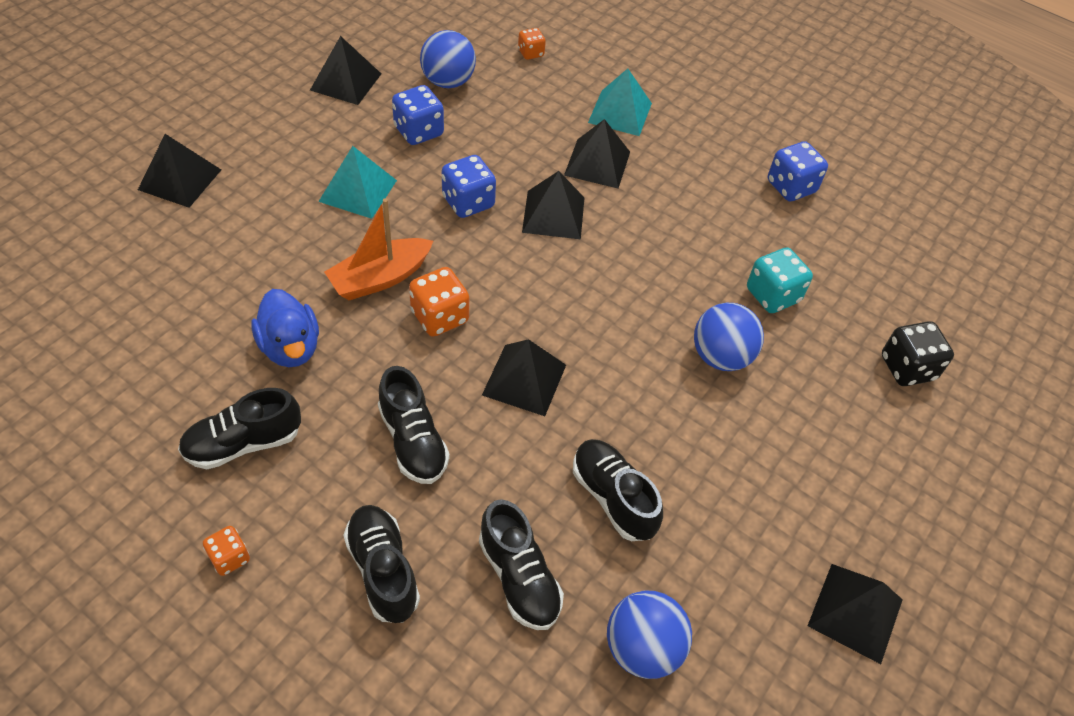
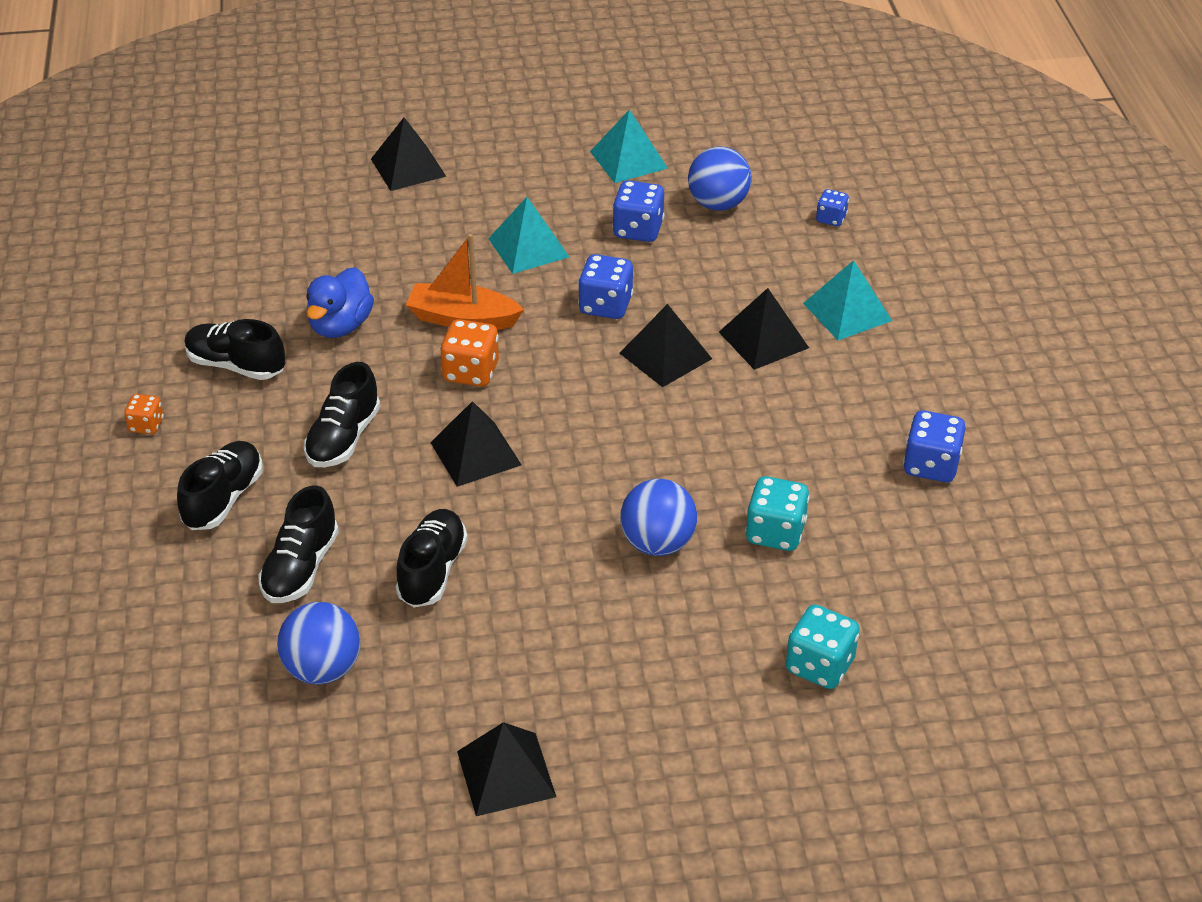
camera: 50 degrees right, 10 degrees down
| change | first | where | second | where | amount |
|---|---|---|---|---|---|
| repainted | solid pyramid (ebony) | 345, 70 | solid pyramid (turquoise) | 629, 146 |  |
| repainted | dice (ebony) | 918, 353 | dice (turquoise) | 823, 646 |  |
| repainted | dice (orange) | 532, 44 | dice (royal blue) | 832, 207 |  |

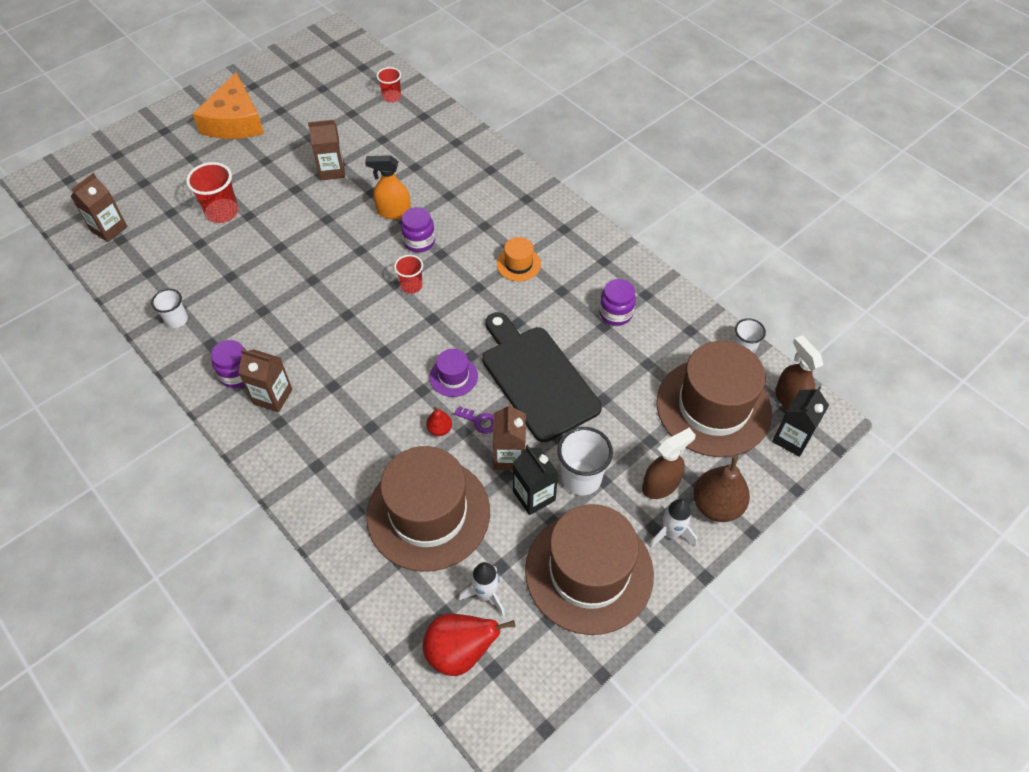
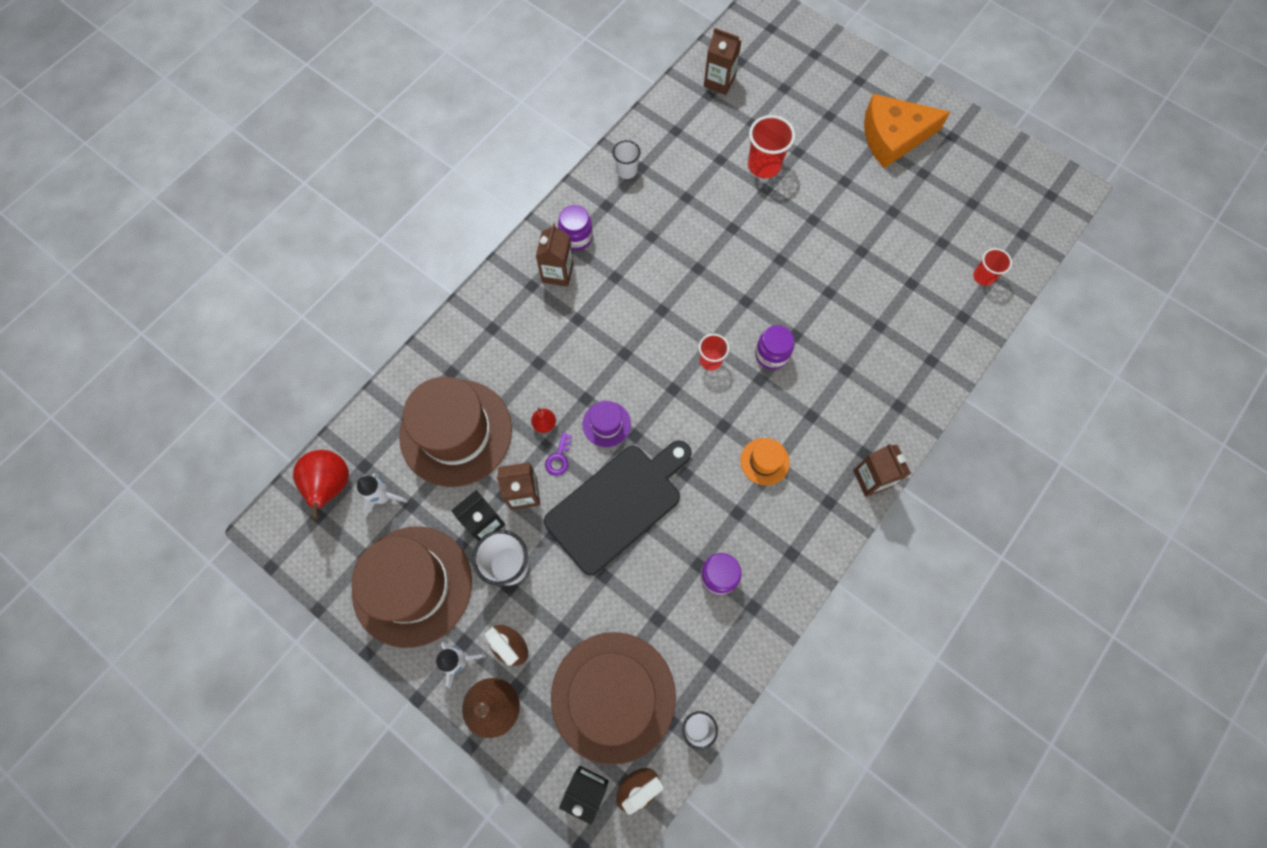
camera: 80 degrees right, 15 degrees up
| change | first | where | second | where | amount |
|---|---|---|---|---|---|
| shifted | juice carton (dark brown) | 326, 150 |  | 882, 470 |  |
| gone | spray bottle (orange) | 388, 187 |  |  |  |

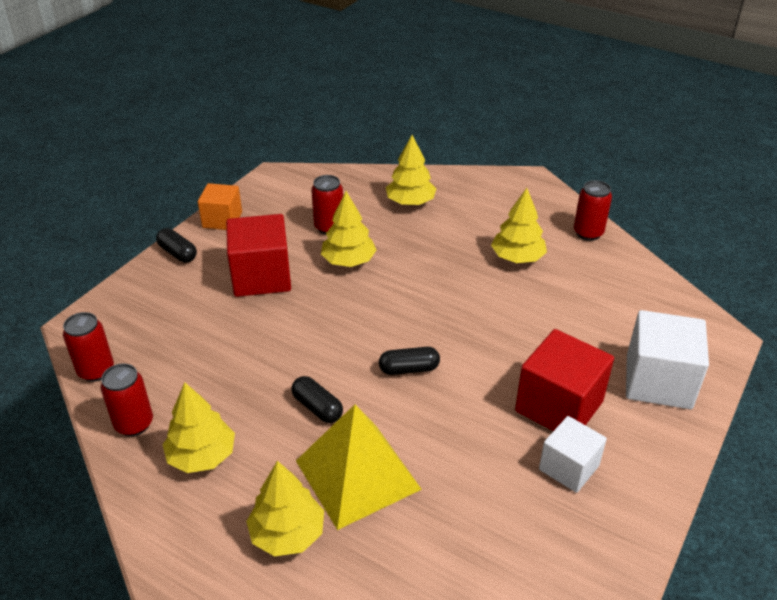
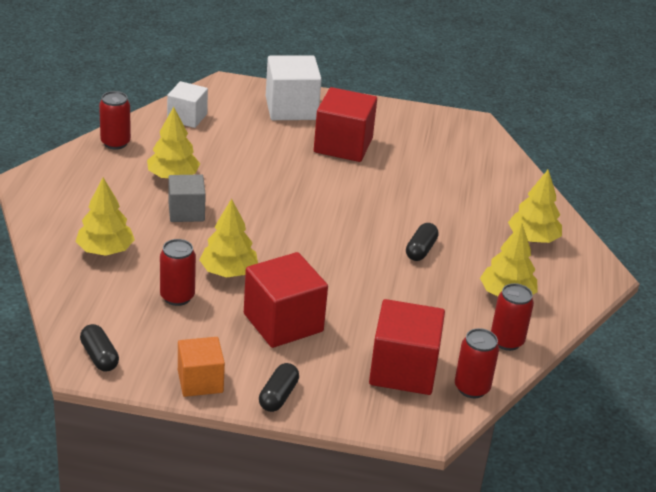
camera: 115 degrees left, 5 degrees down
| change | first | where | second | where | amount |
|---|---|---|---|---|---|
| shifted | capsule (ebony) | 409, 361 |  | 99, 348 |  |
| shifted | block (pure white) | 573, 454 |  | 187, 104 |  |
| new |  |  | block (grey) | 187, 198 |  |
| new |  |  | block (red) | 407, 347 |  |
| gone | solid pyramid (bright yellow) | 359, 467 |  |  |  |

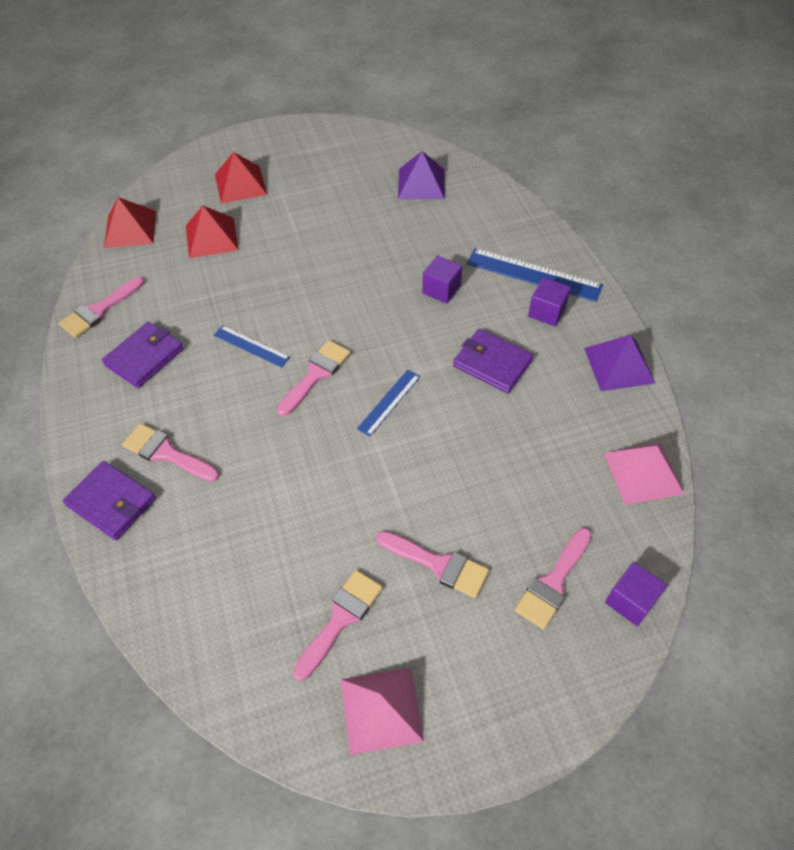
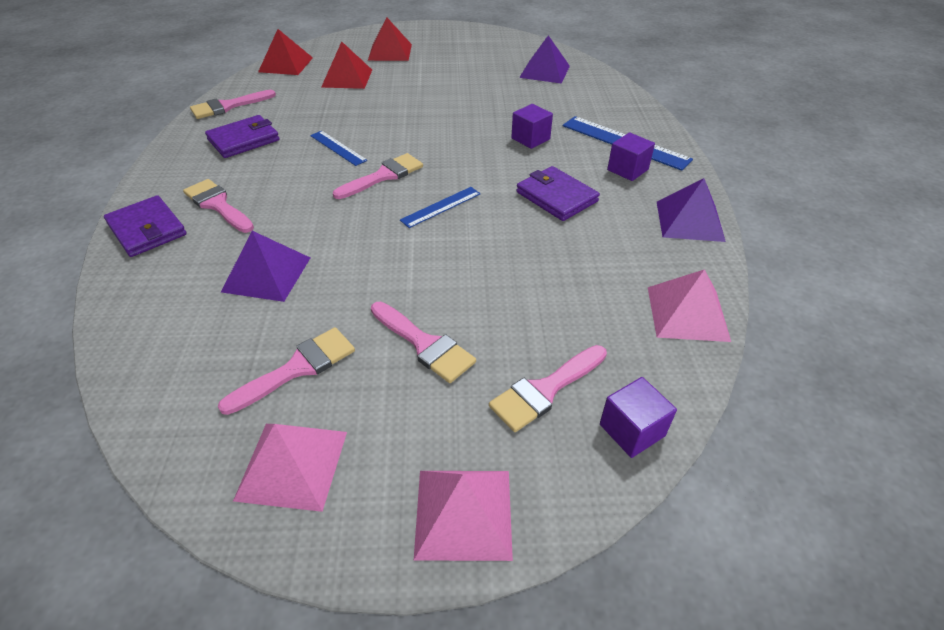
camera: 15 degrees right, 10 degrees down
| change | first | where | second | where | amount |
|---|---|---|---|---|---|
| new |  |  | solid pyramid (royal purple) | 265, 266 |  |
| new |  |  | solid pyramid (rose-pink) | 463, 516 |  |

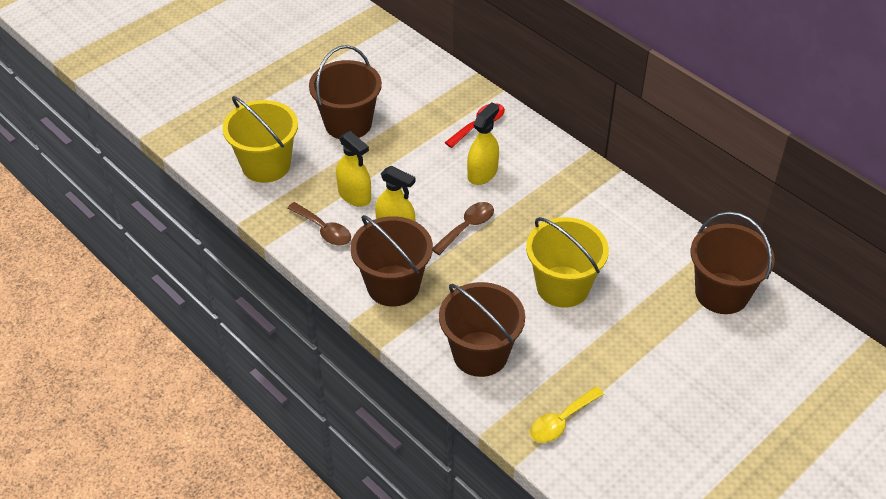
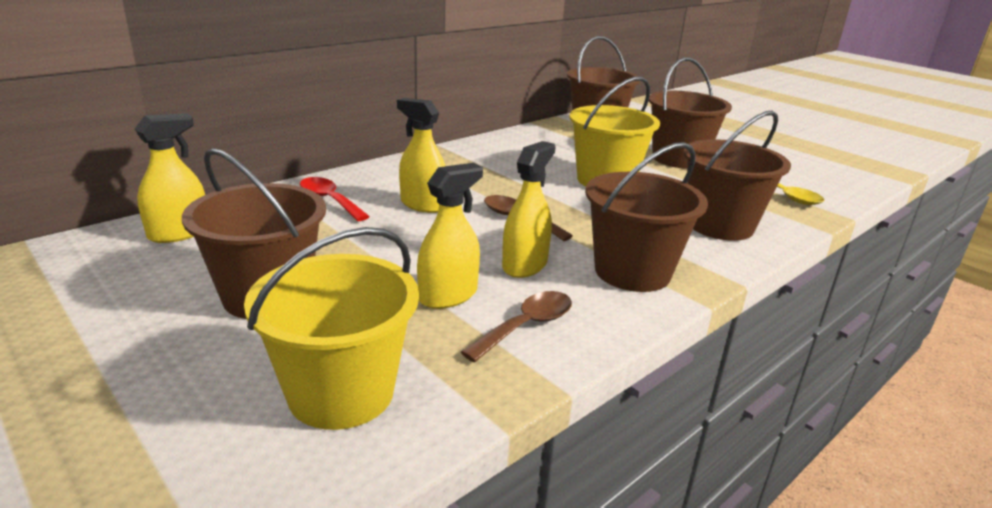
camera: 90 degrees left, 20 degrees down
| change | first | where | second | where | amount |
|---|---|---|---|---|---|
| new |  |  | spray bottle (bright yellow) | 170, 178 |  |
| new |  |  | pail (dark brown) | 690, 113 |  |

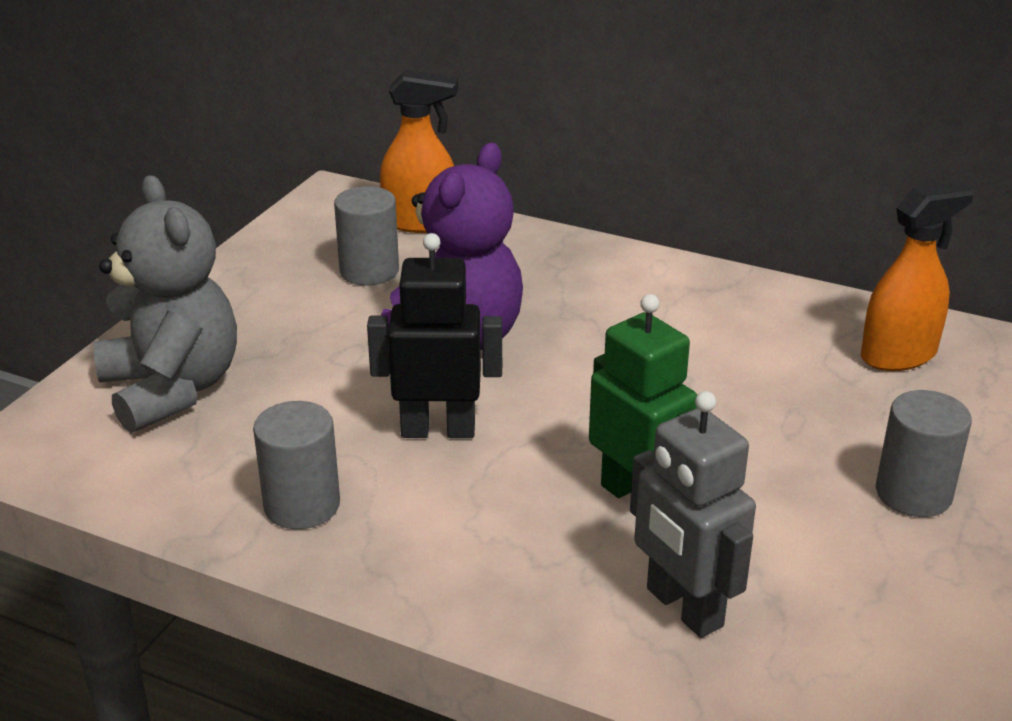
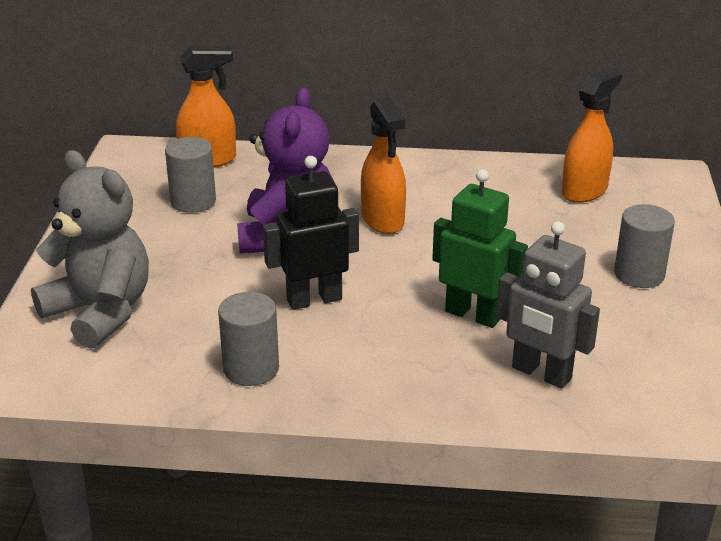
camera: 20 degrees left, 0 degrees up
| change | first | where | second | where | amount |
|---|---|---|---|---|---|
| new |  |  | spray bottle (orange) | 383, 165 |  |

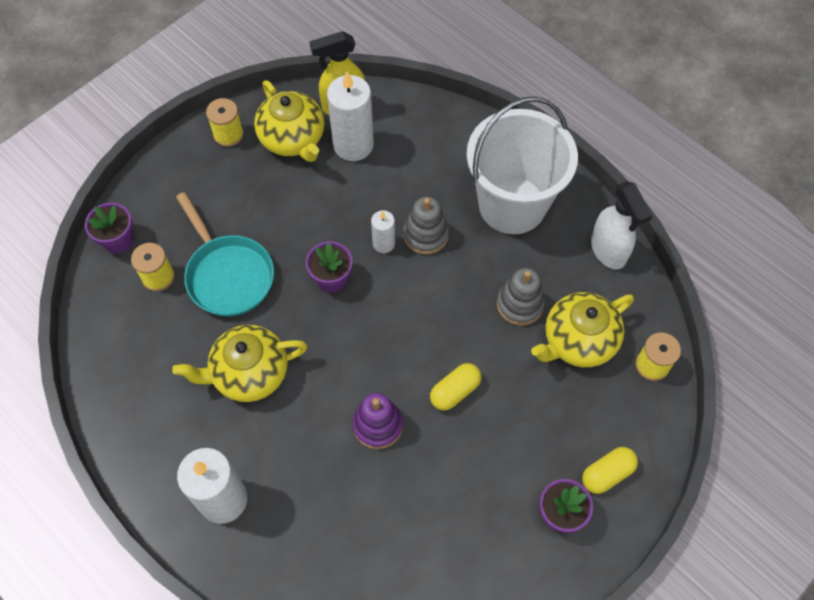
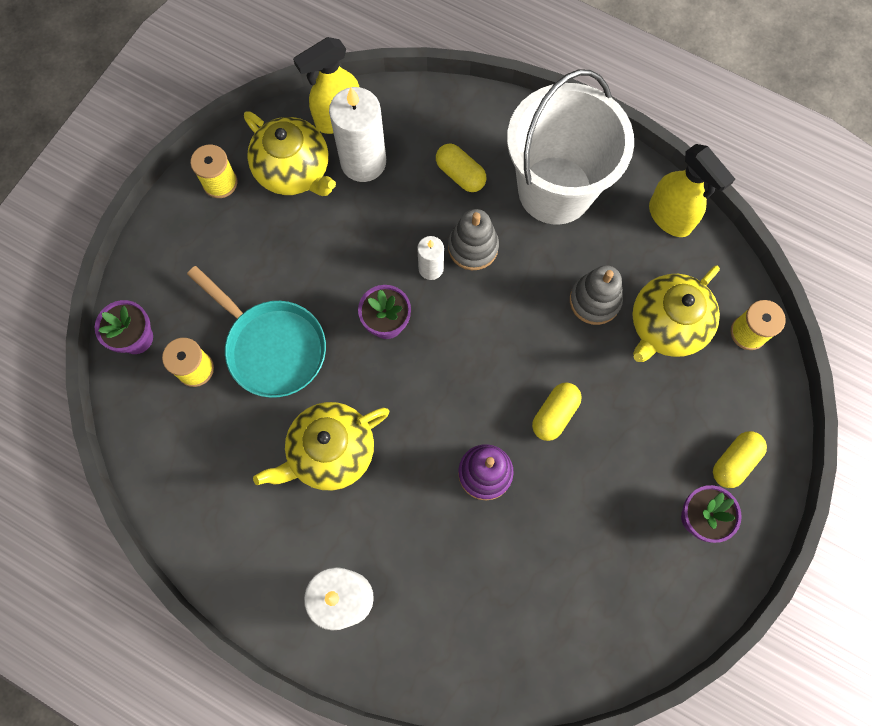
camera: 15 degrees left, 10 degrees up
| change | first | where | second | where | amount |
|---|---|---|---|---|---|
| new |  |  | capsule (bright yellow) | 461, 167 |  |
| repainted | spray bottle (pure white) | 622, 225 | spray bottle (bright yellow) | 692, 190 |  |

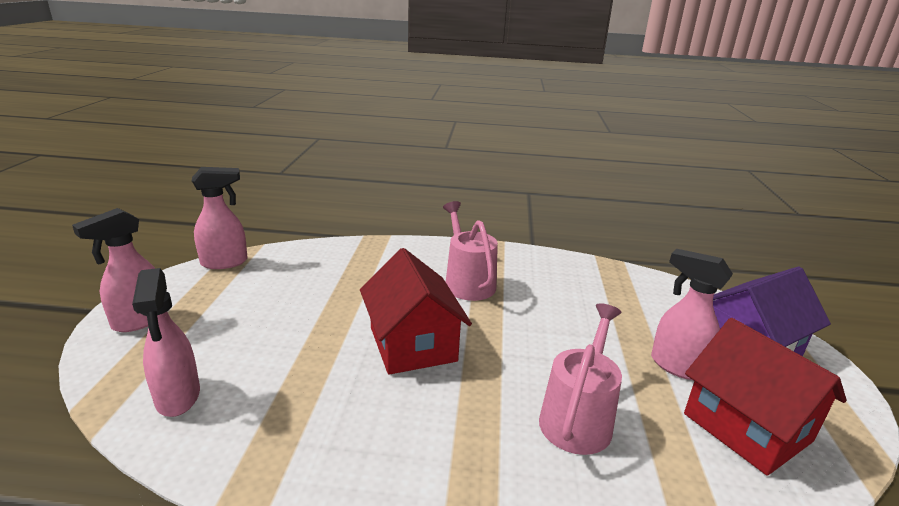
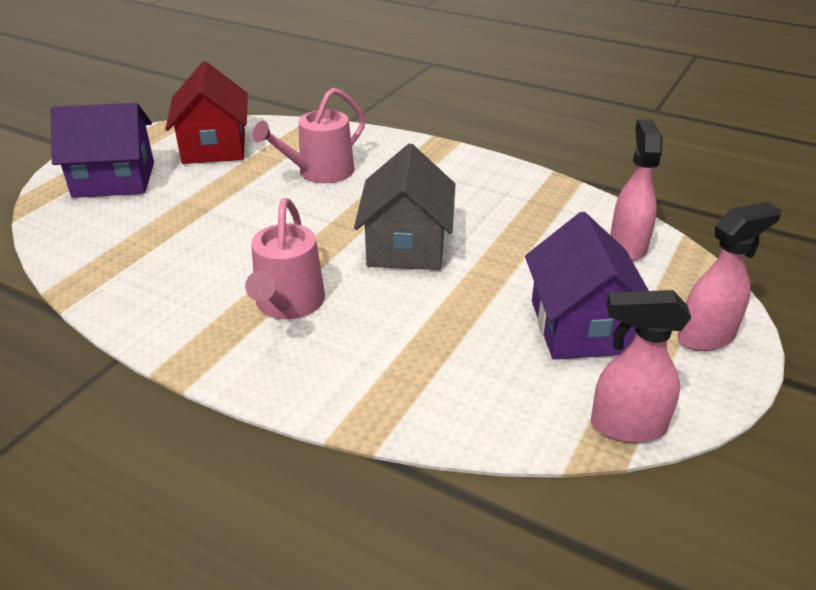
camera: 155 degrees left, 10 degrees up
| change | first | where | second | where | amount |
|---|---|---|---|---|---|
| repainted | house (red) | 416, 311 | house (grey) | 404, 207 |  |
| new |  |  | house (royal purple) | 587, 286 |  |
| gone | spray bottle (rose-pink) | 692, 314 |  |  |  |

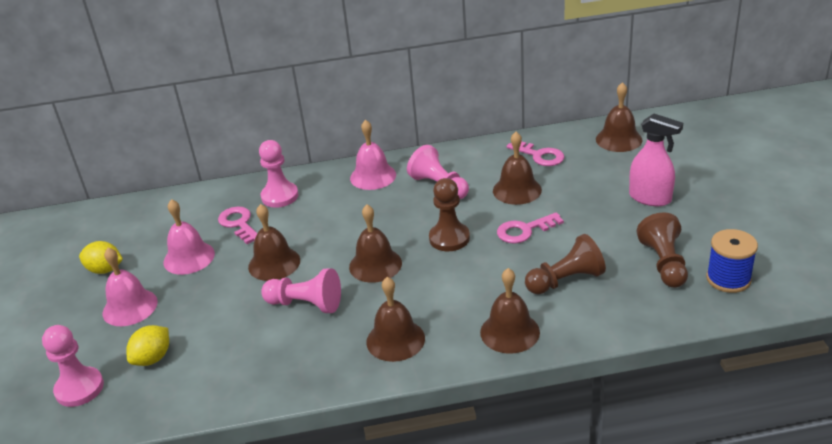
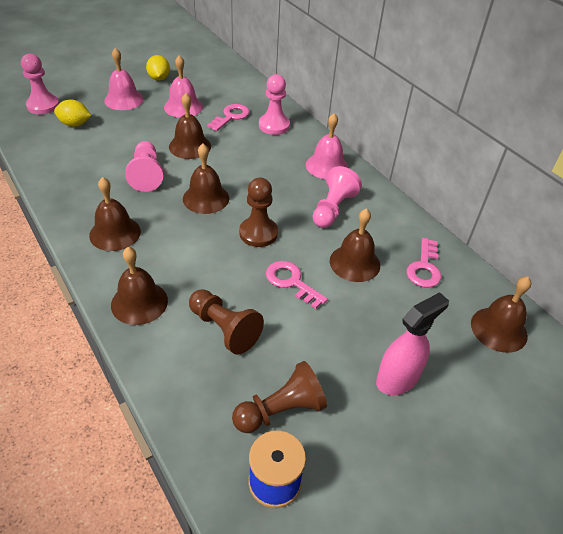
camera: 60 degrees right, 10 degrees up
| change | first | where | second | where | amount |
|---|---|---|---|---|---|
| rotated | spray bottle (rose-pink) | 656, 160 |  | 412, 343 | 135 degrees counterclockwise |

